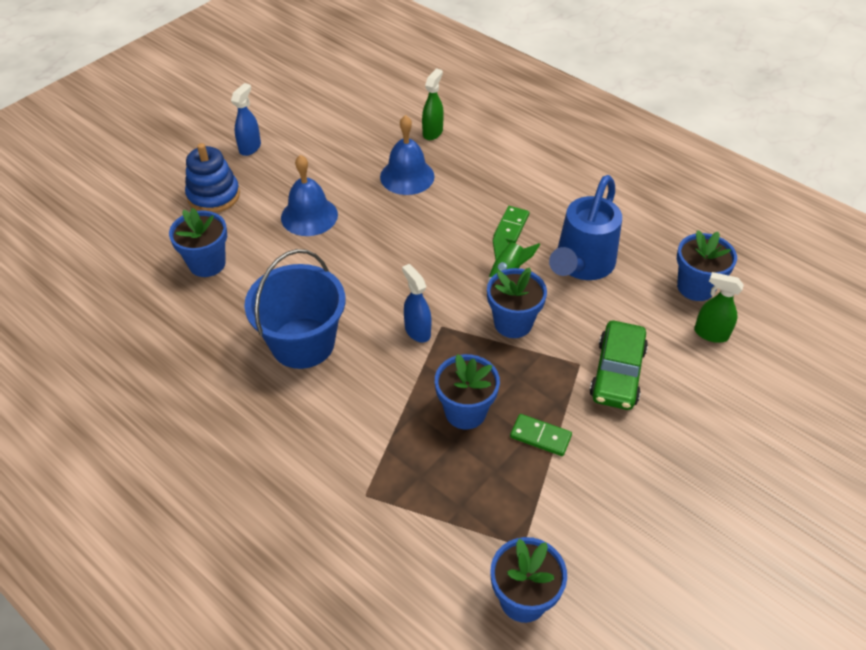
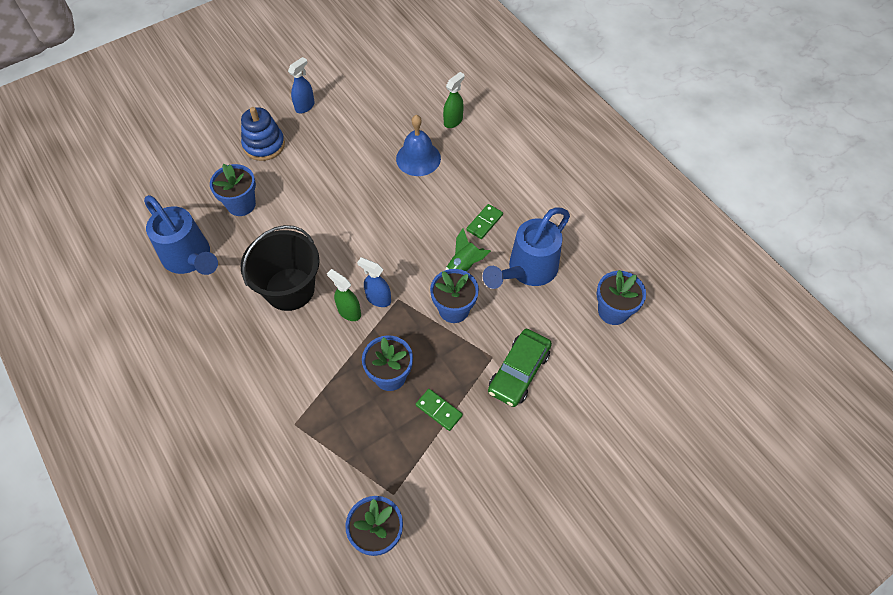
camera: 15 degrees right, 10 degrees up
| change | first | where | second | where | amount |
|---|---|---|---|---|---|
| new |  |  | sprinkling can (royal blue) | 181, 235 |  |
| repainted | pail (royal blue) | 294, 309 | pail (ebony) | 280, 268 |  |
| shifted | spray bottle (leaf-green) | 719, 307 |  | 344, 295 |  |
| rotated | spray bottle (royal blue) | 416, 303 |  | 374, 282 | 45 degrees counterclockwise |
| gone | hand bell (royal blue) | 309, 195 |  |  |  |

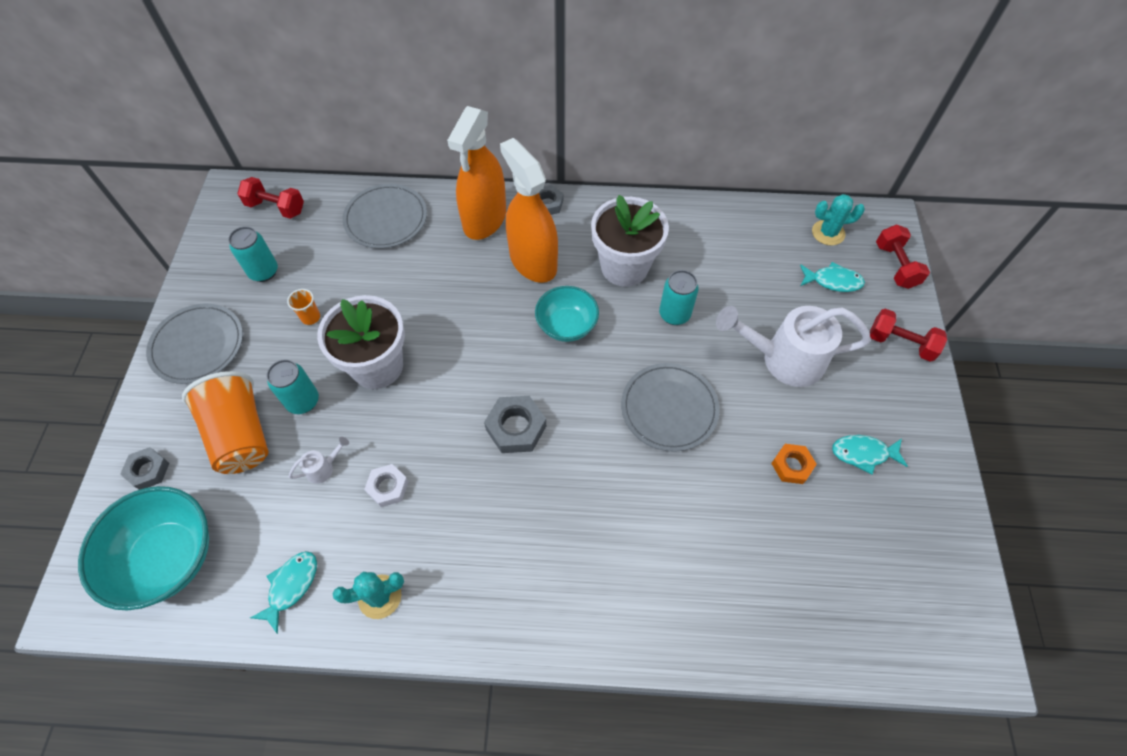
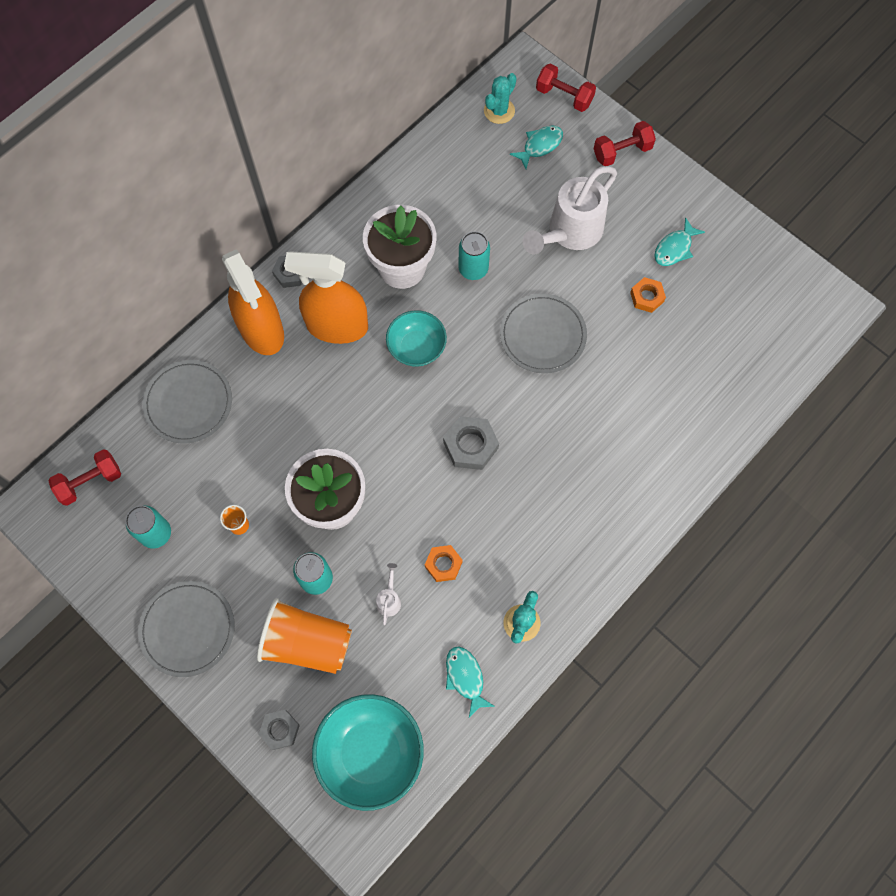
camera: 50 degrees left, 10 degrees up
| change | first | where | second | where | amount |
|---|---|---|---|---|---|
| repainted | hex nut (pure white) | 386, 485 | hex nut (orange) | 444, 563 |  |

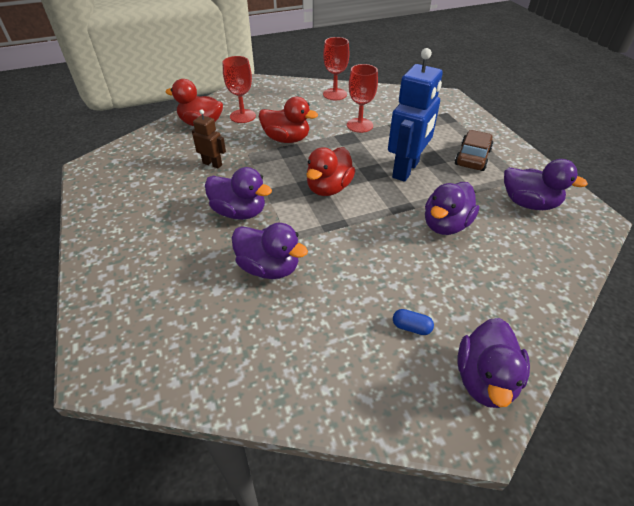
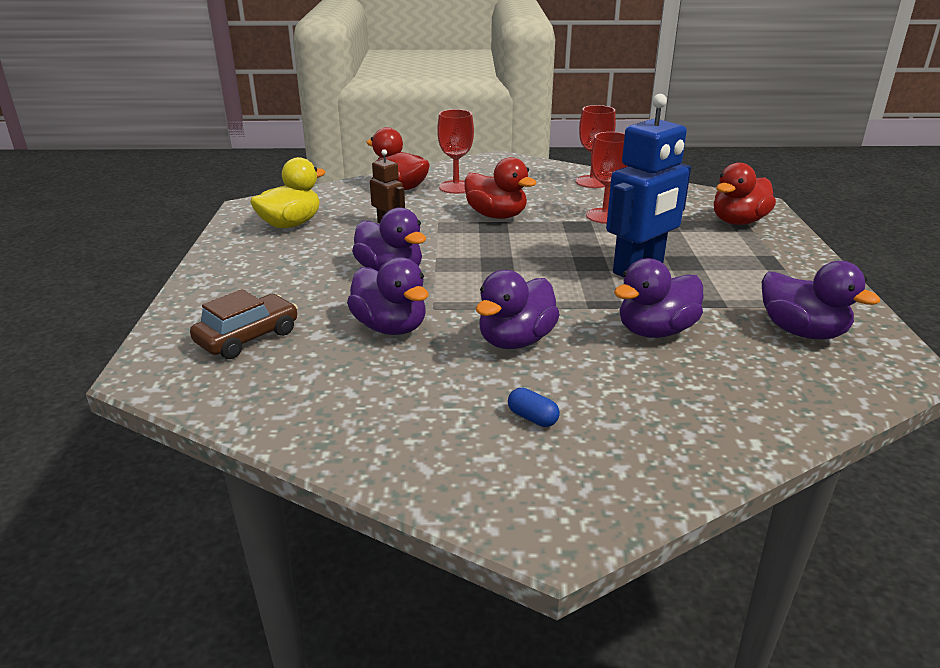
camera: 20 degrees right, 15 degrees down
| change | first | where | second | where | amount |
|---|---|---|---|---|---|
| shifted | automobile (dark brown) | 474, 150 |  | 244, 324 |  |
| new |  |  | toy duck (bright yellow) | 288, 192 |  |
| shifted | toy duck (royal purple) | 493, 363 |  | 518, 309 |  |
| shifted | toy duck (red) | 330, 171 |  | 745, 193 |  |

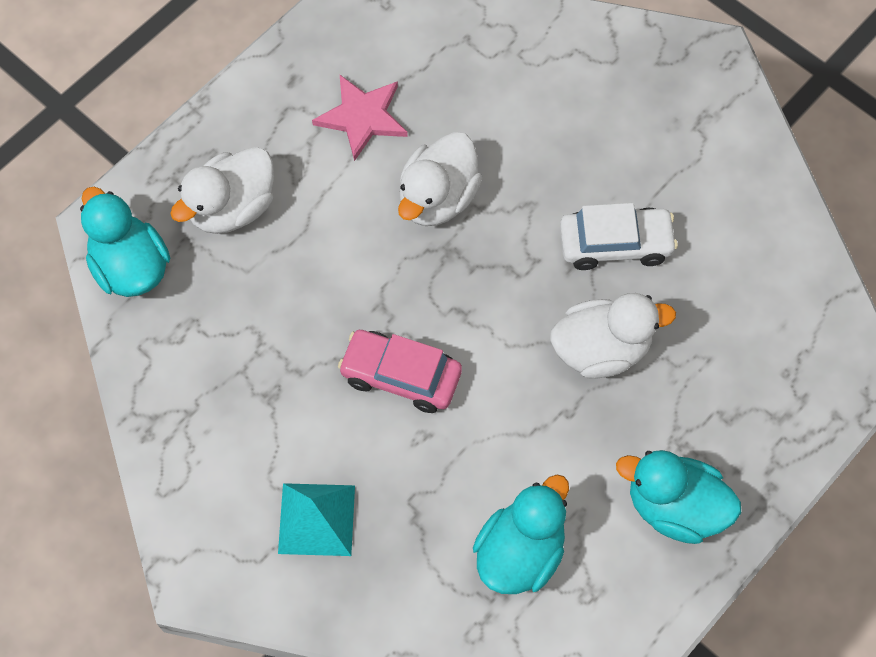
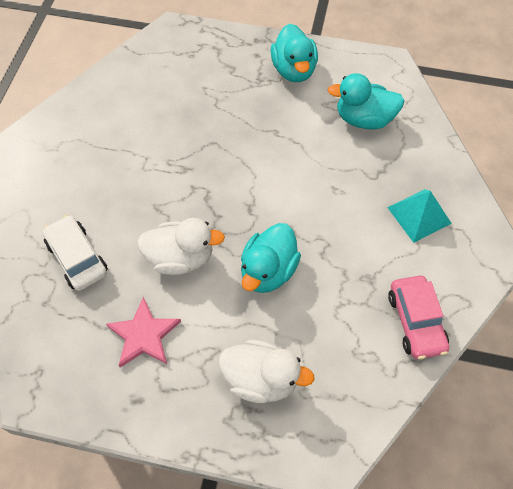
camera: 120 degrees left, 5 degrees down
| change | first | where | second | where | amount |
|---|---|---|---|---|---|
| shifted | automobile (pure white) | 619, 236 |  | 75, 253 |  |
| shifted | toy duck (turquoise) | 125, 242 |  | 271, 258 |  |
| shifted | automobile (rose-pink) | 400, 371 |  | 418, 317 |  |
| gone | toy duck (pure white) | 613, 336 |  |  |  |

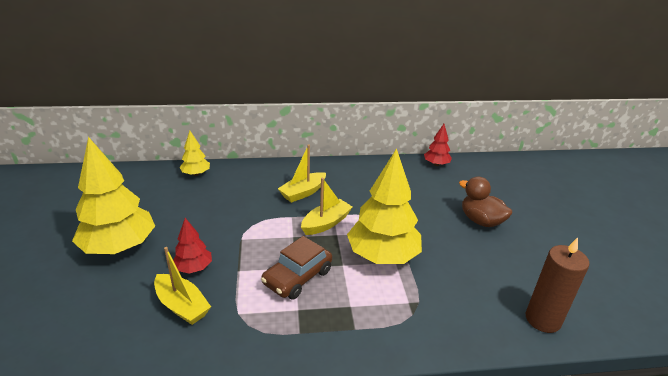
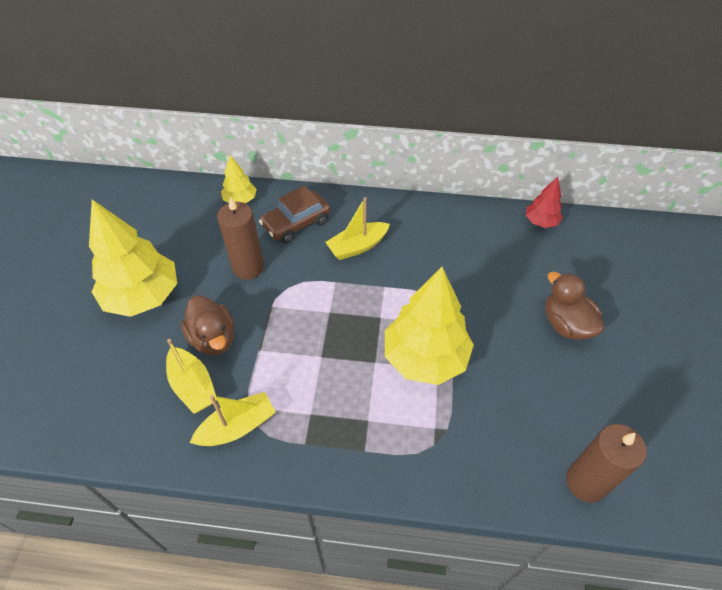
camera: 15 degrees right, 20 degrees up
| change | first | where | second | where | amount |
|---|---|---|---|---|---|
| swapped | fir tree (red) | 192, 246 | toy duck (dark brown) | 207, 325 |  |
| shifted | toy boat (bright yellow) | 327, 206 |  | 233, 419 |  |
| new |  |  | wax candle (dark brown) | 240, 238 |  |
| shifted | automobile (dark brown) | 296, 268 |  | 295, 214 |  |

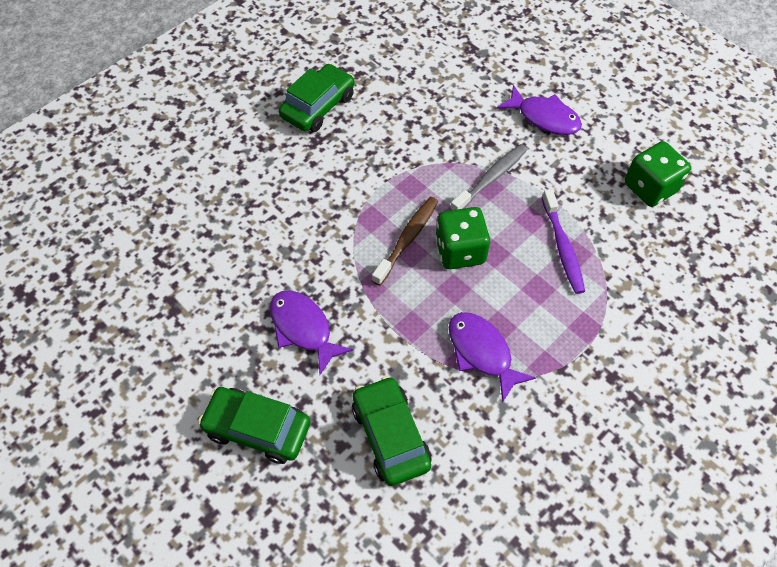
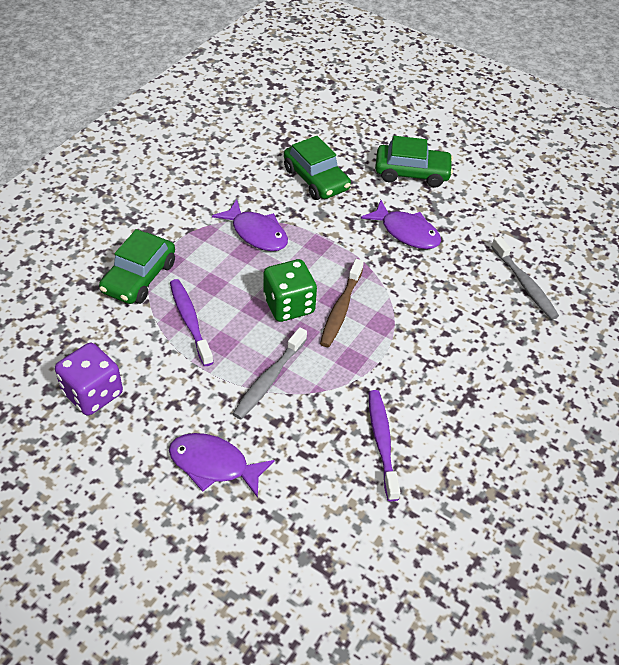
camera: 165 degrees right, 10 degrees down
| change | first | where | second | where | amount |
|---|---|---|---|---|---|
| repainted | dice (leaf-green) | 658, 174 | dice (royal purple) | 89, 379 |  |
| shifted | automobile (leaf-green) | 317, 98 |  | 137, 266 |  |
| new |  |  | tooth brush (royal purple) | 384, 445 |  |
| new |  |  | tooth brush (grey) | 525, 278 |  |

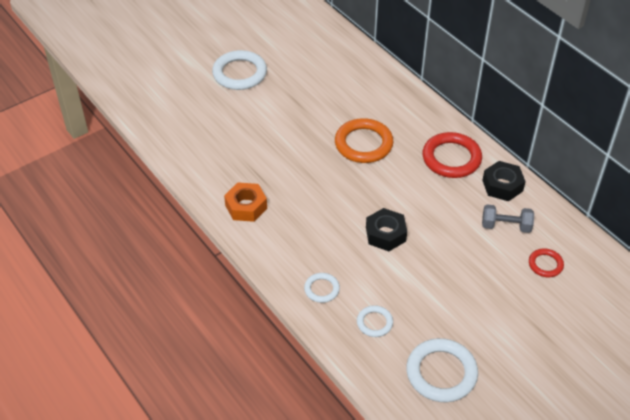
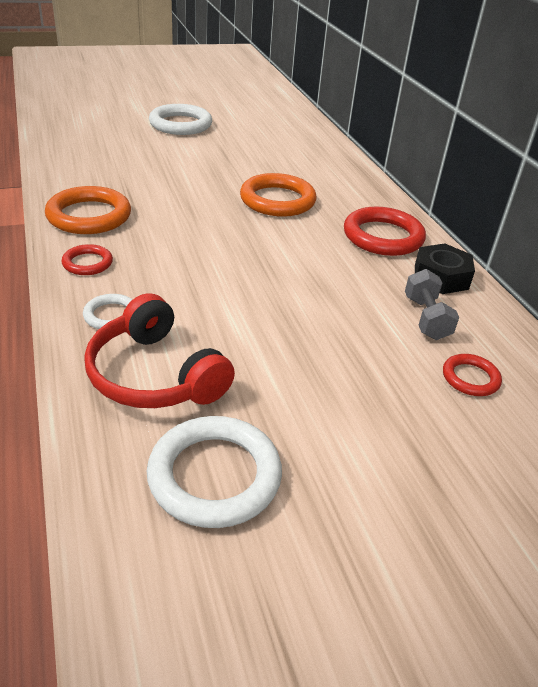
camera: 15 degrees right, 10 degrees down
| change | first | where | second | where | amount |
|---|---|---|---|---|---|
| swapped | hex nut (orange) | 245, 202 | torus (orange) | 88, 210 |  |
| new |  |  | torus (red) | 87, 259 |  |
| swapped | torus (pure white) | 375, 321 | headset (red) | 159, 350 |  |
| rotated | free weight (grey) | 508, 218 |  | 432, 304 | 60 degrees clockwise |
| gone | hex nut (ebony) | 386, 229 |  |  |  |

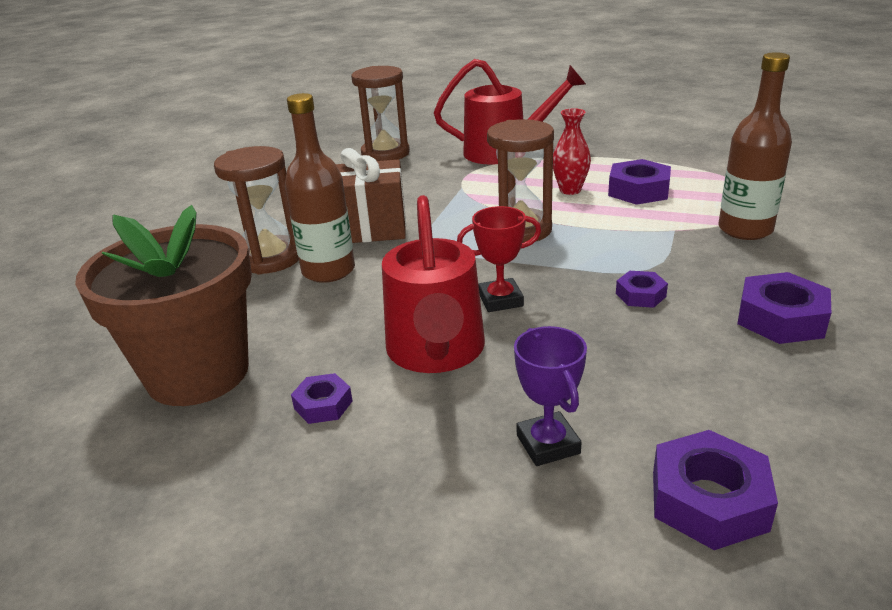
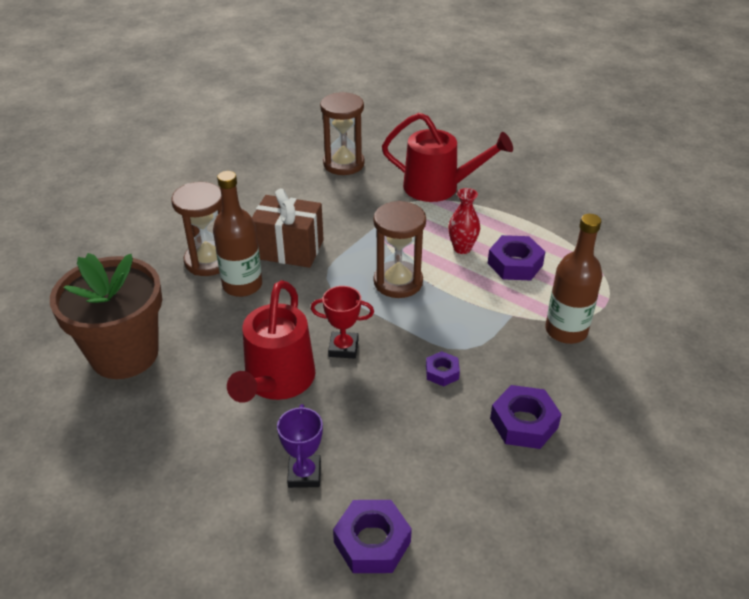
camera: 15 degrees right, 10 degrees up
| change | first | where | second | where | amount |
|---|---|---|---|---|---|
| gone | hex nut (royal purple) | 322, 398 |  |  |  |

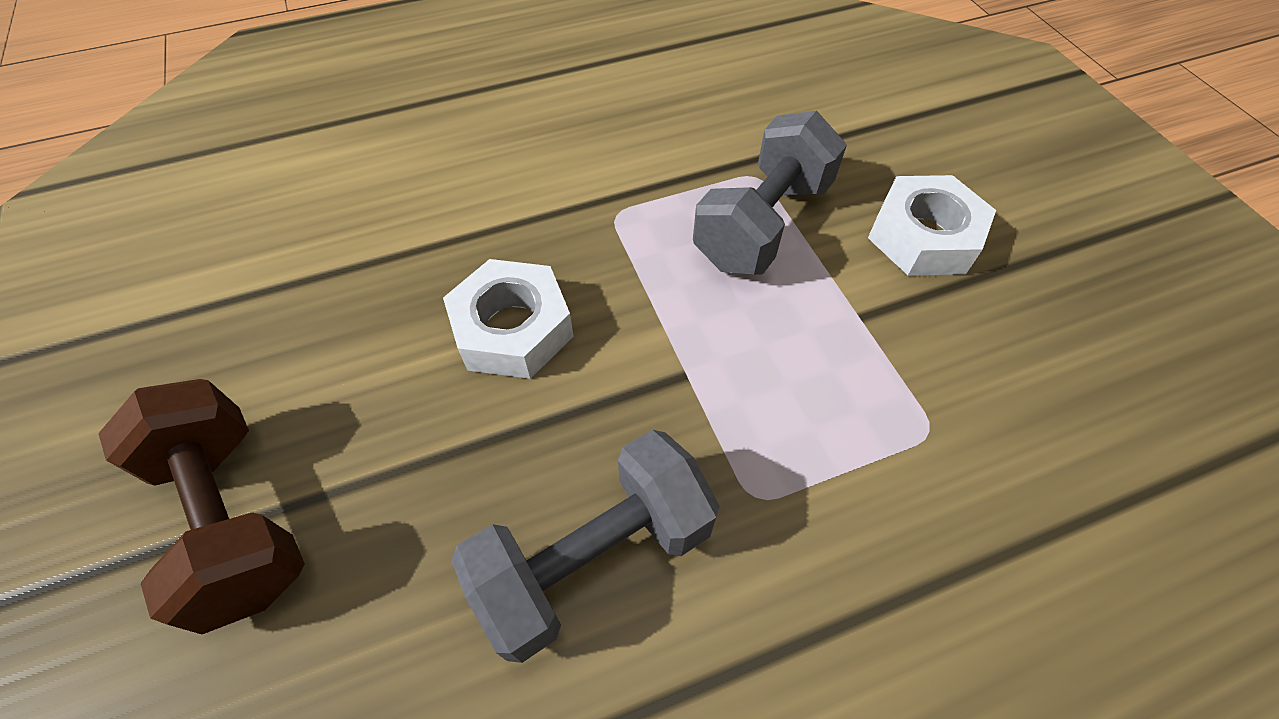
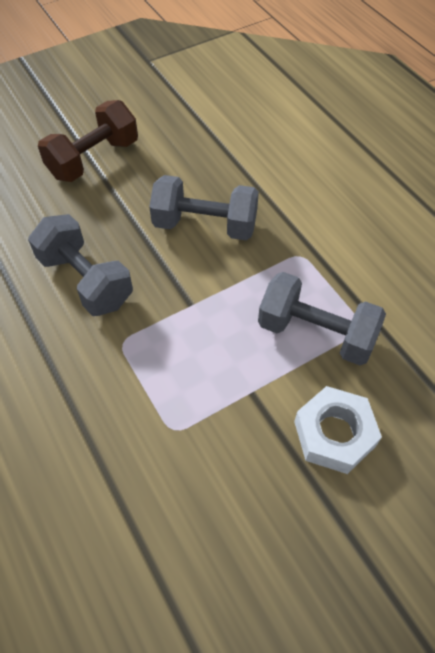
camera: 80 degrees right, 0 degrees up
| change | first | where | second | where | amount |
|---|---|---|---|---|---|
| swapped | hex nut (pure white) | 508, 319 | free weight (grey) | 204, 207 |  |

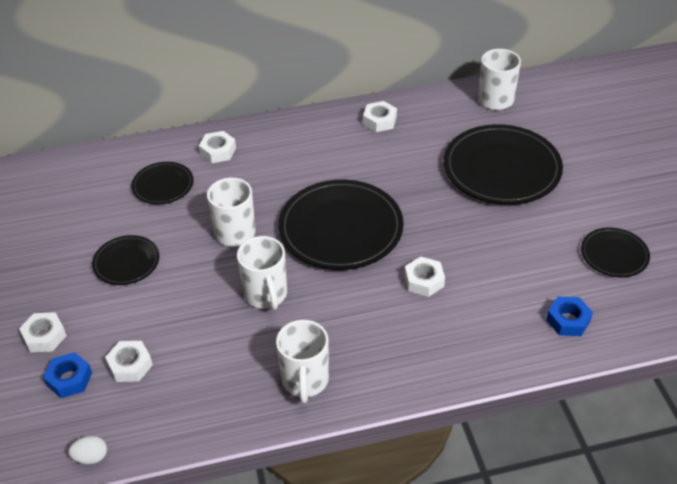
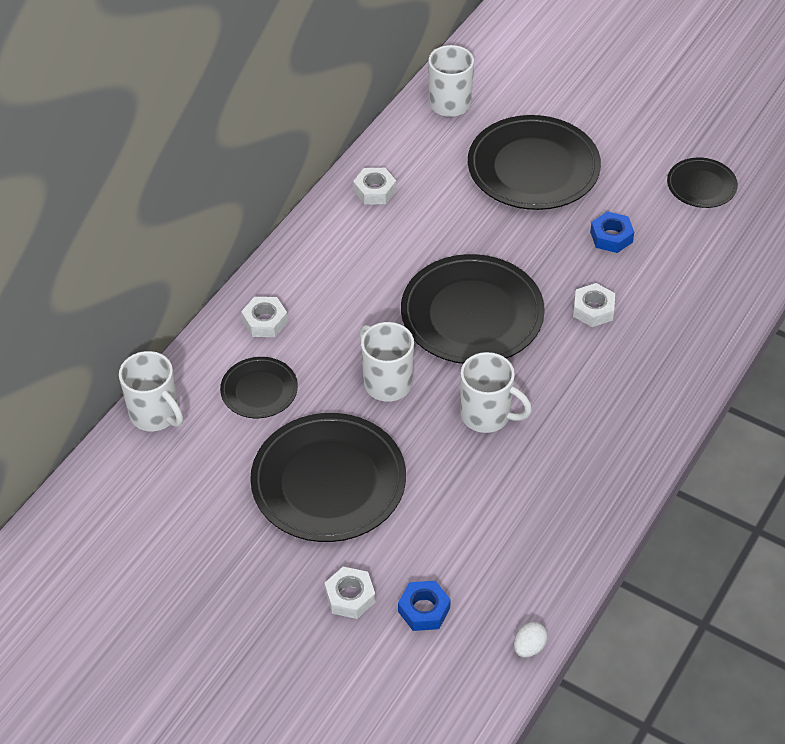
camera: 45 degrees left, 5 degrees up
| change | first | where | second | where | amount |
|---|---|---|---|---|---|
| shifted | tea mug (pure white) | 302, 361 |  | 151, 391 |  |
| scaled | flat dish (ebony) | 125, 260 |  | 328, 477 | x1.92 |
| shifted | hex nut (royal blue) | 569, 316 |  | 612, 232 |  |
| gone | hex nut (pure white) | 129, 361 |  |  |  |

